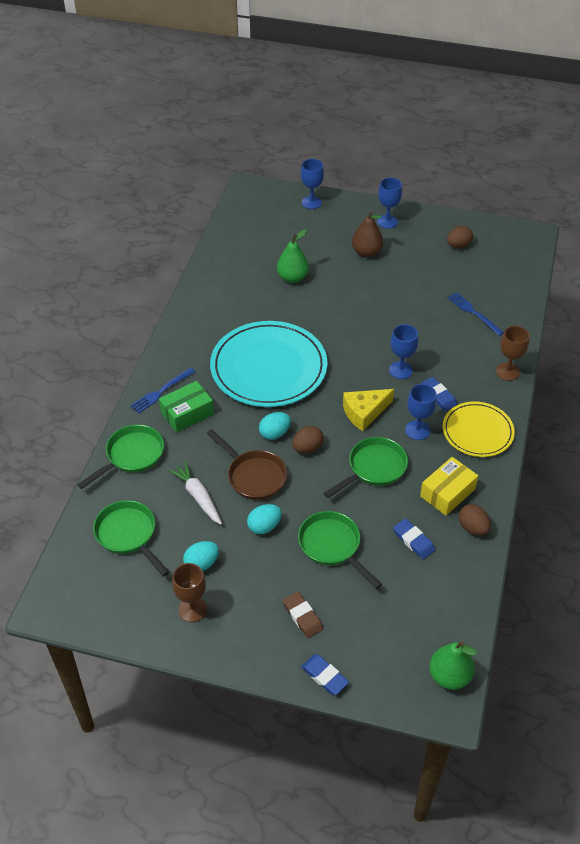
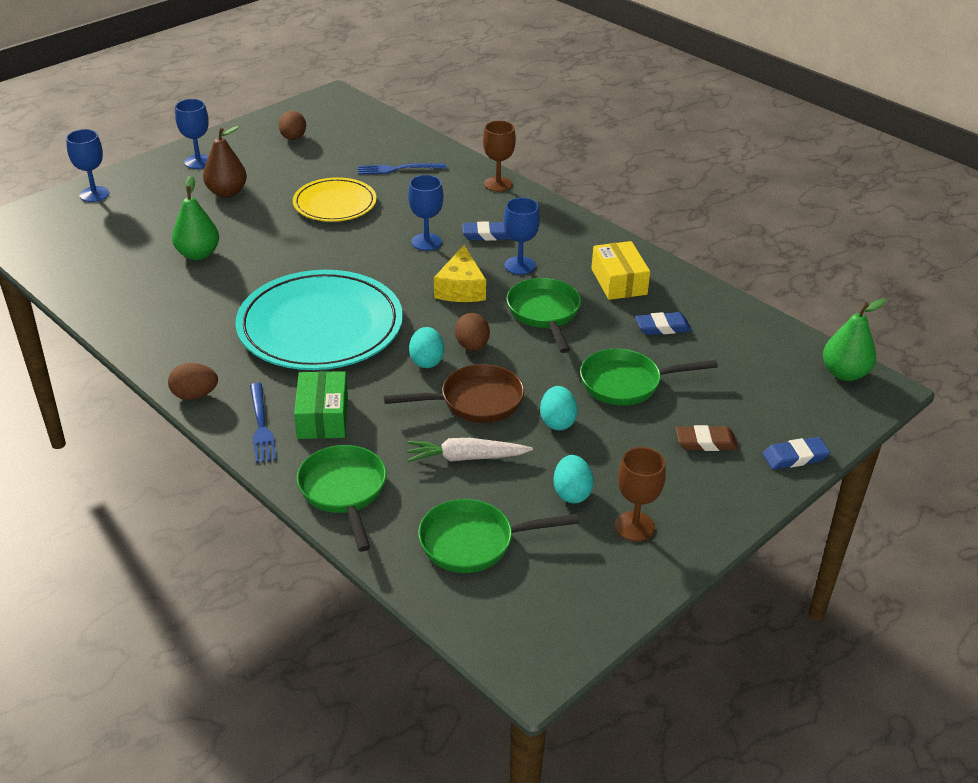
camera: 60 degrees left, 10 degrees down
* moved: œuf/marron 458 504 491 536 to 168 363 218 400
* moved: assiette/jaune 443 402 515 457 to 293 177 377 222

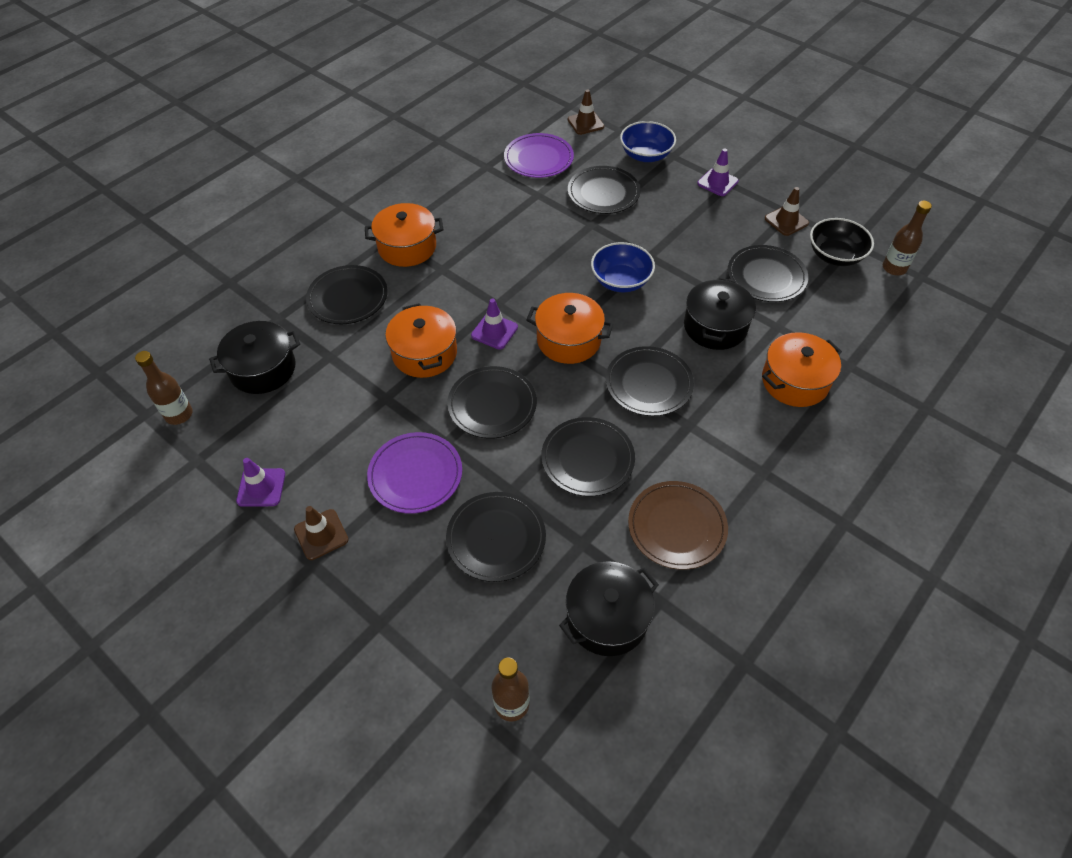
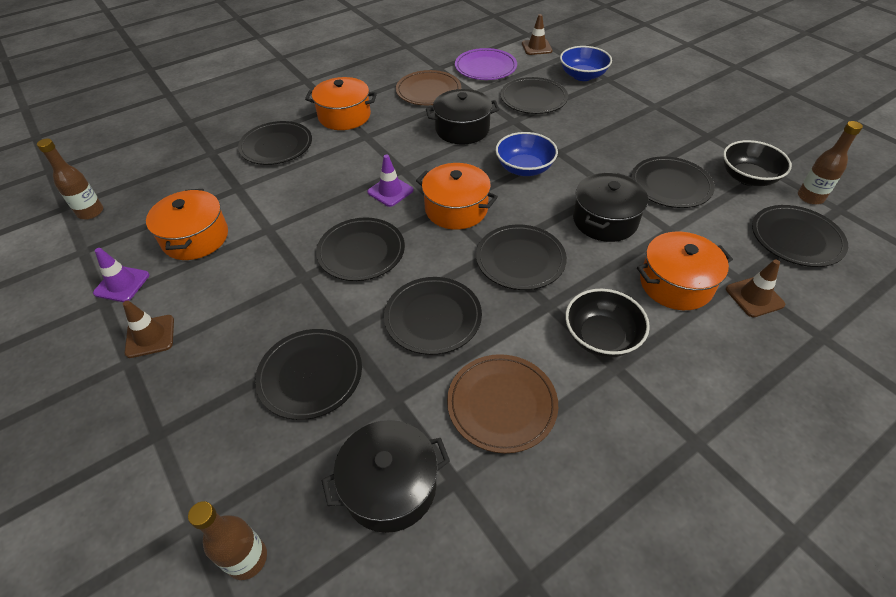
camera: 15 degrees right, 5 degrees down
* moved: marmite/orange 385 303 457 378 to 146 189 228 260
* added: assiette/marron 396 70 461 105
* moved: marmite/noir 209 321 300 394 to 426 89 500 145
* added: bol/noir 565 289 650 357
* moved: cône de chantier/marron 765 187 809 236 to 726 260 785 317
* added: assiette/noir 752 205 848 267
* removed: assiette/violet 367 432 462 514
* removed: cône de chantier/violet 697 149 739 196

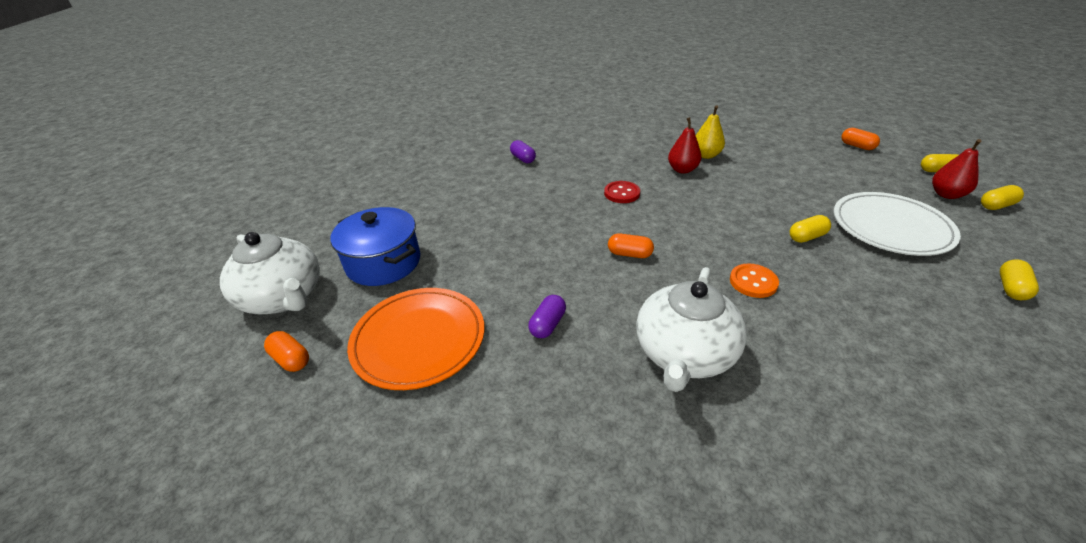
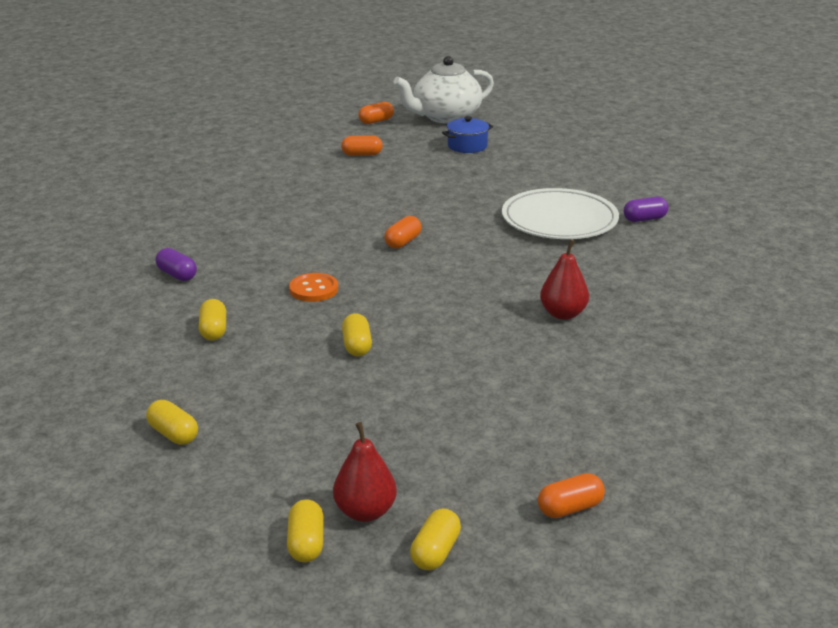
camera: 105 degrees right, 10 degrees down
* moved: gélule/violet 528 295 566 338 to 155 248 197 281
* added: gélule/jaune 199 299 226 341
* replaced: assiette/orange 347 288 485 390 to gélule/orange 341 135 383 156
* resized: marmite/bleu 330 207 420 286 = 442 116 493 153 x0.59
* moved: assiette/blanc 834 192 961 256 to 502 188 619 239
* removed: bouton/rouge 604 181 640 203
* removed: théière/blanc 636 267 747 392
* removed: poire/jaune 696 105 725 159

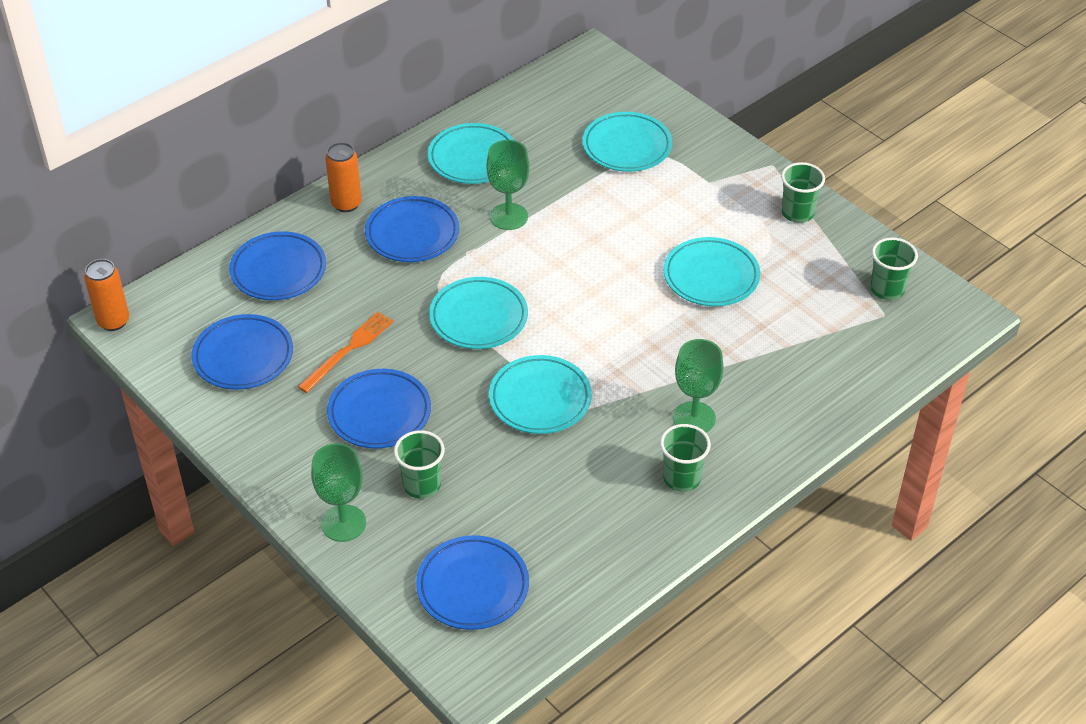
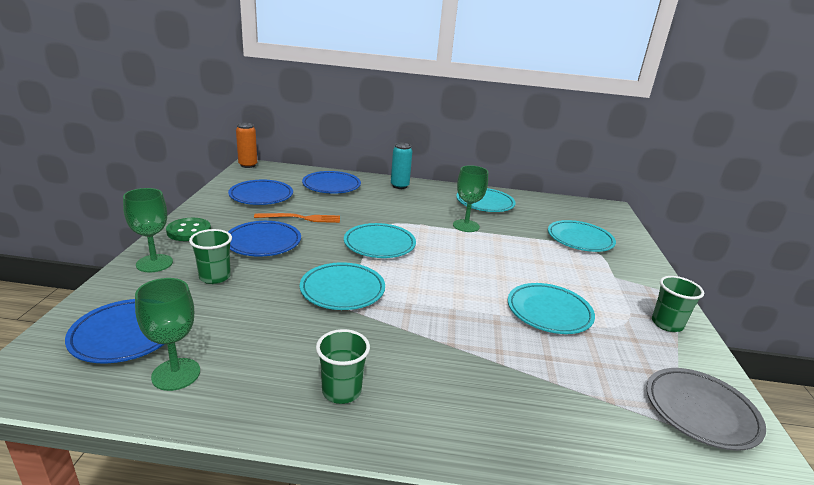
camera: 45 degrees right, 20 degrees down
* moved: verre à pied/vert 673 339 724 432 to 135 278 200 391
* added: bouton/vert 166 218 211 241
* recoloured: canette/orange 325 142 362 212 to canette/turquoise 391 143 412 189
* replaced: gobelet/vert 870 237 918 300 to assiette/gris 646 368 766 451
* removed: assiette/bleu 365 196 459 262

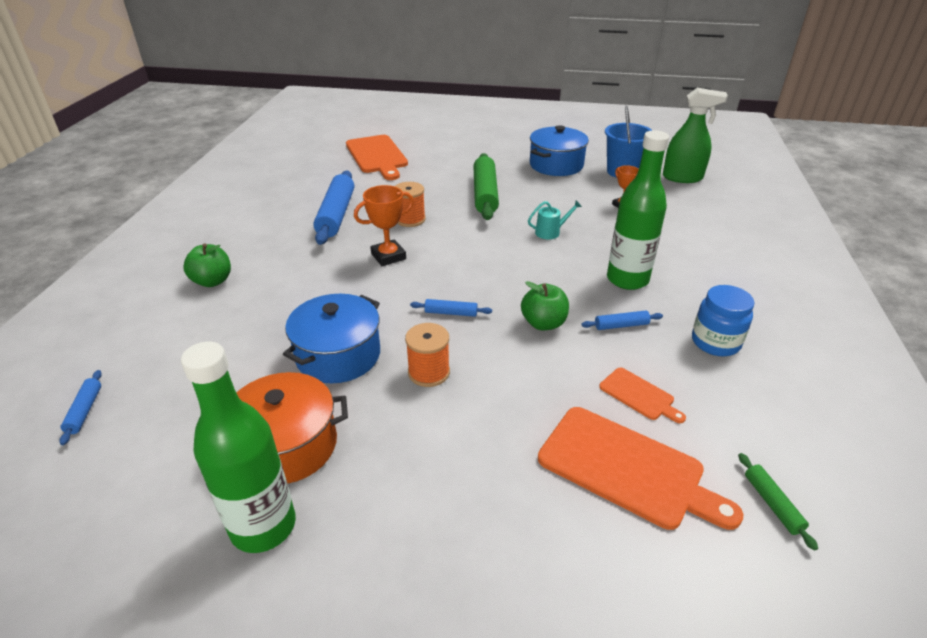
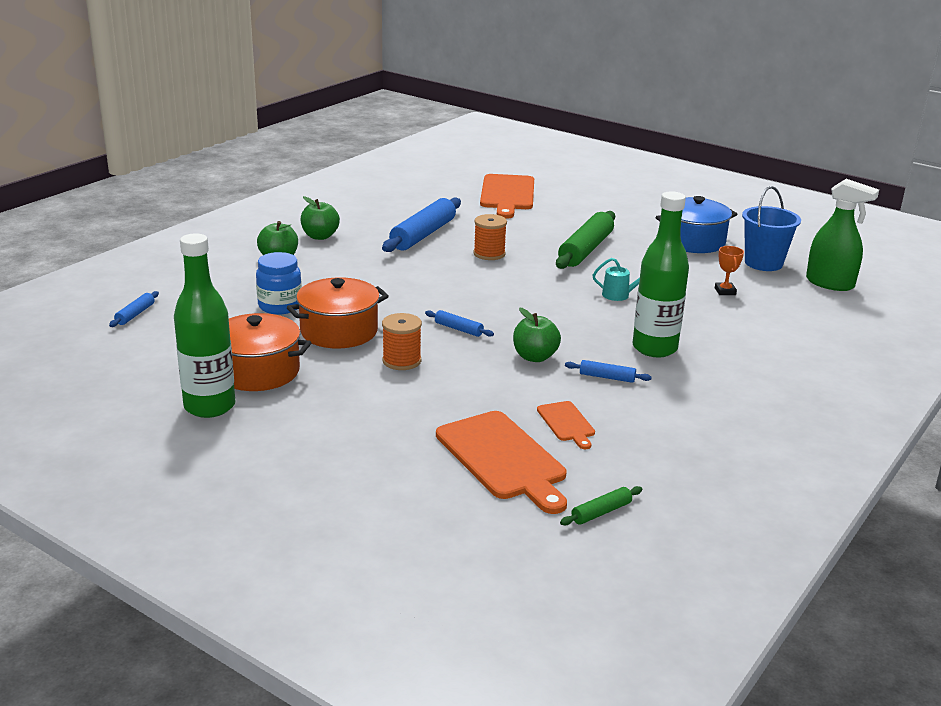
camera: 25 degrees right, 10 degrees down
* moved: bocal/bleu 692 285 754 356 to 256 252 302 315
* recoloured: marmite/bleu 283 294 380 384 to marmite/orange 287 277 389 348
* added: pomme/vert 300 196 340 240
* turned: rouleau à pâtisserie/vert 738 453 818 551 = 560 486 642 526 45 degrees clockwise
* removed: trophée/orange 354 185 414 266

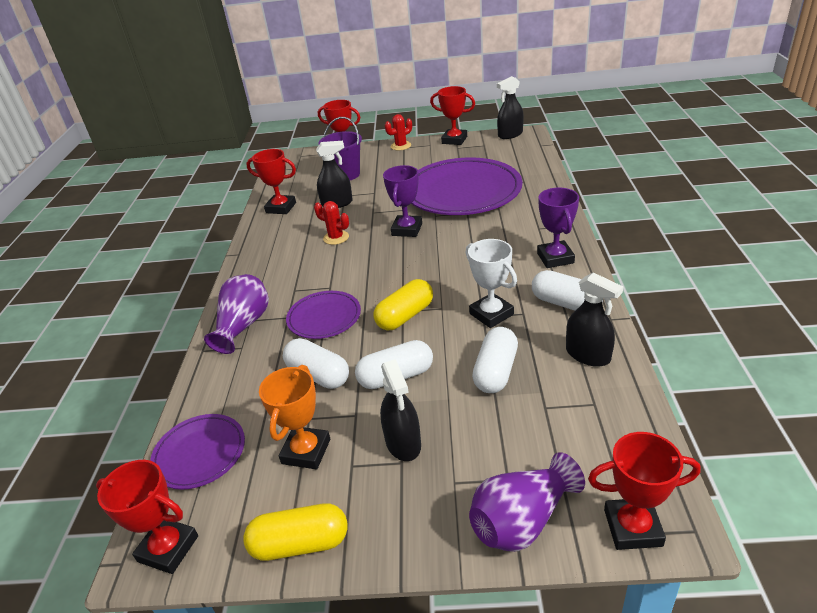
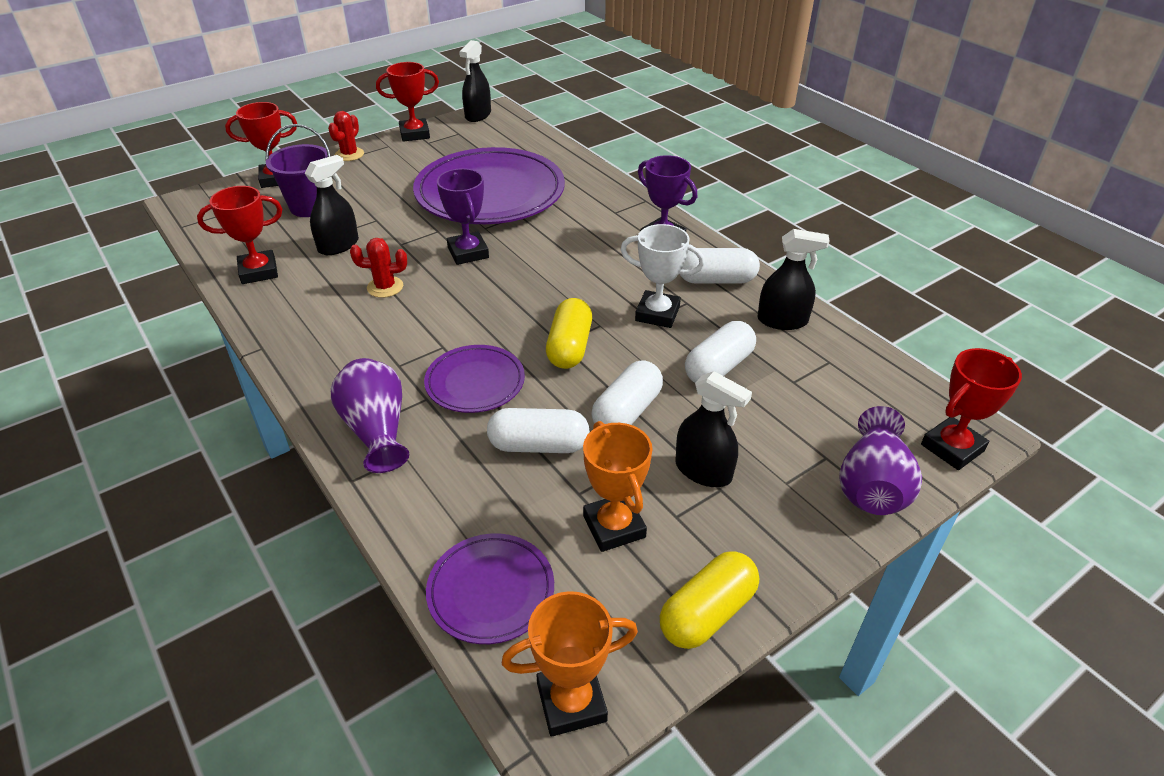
camera: 40 degrees left, 5 degrees up
* recoloured: trophée/rouge 96 460 198 574 to trophée/orange 502 591 638 737
* turned: gélule/blanc 472 327 518 393 = 685 321 756 383 60 degrees clockwise

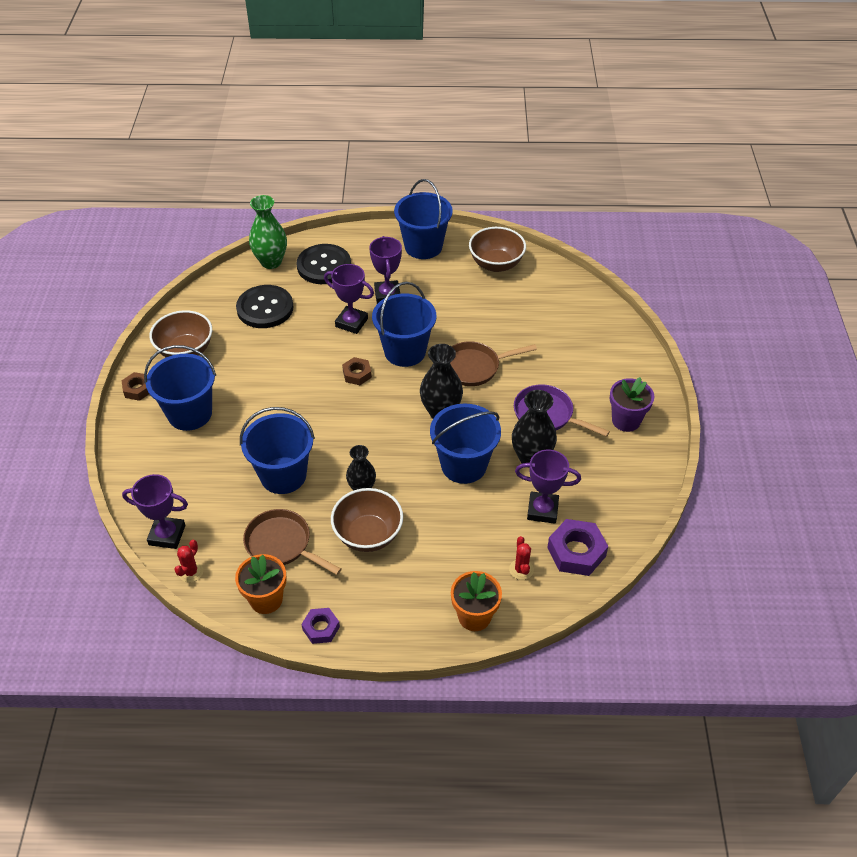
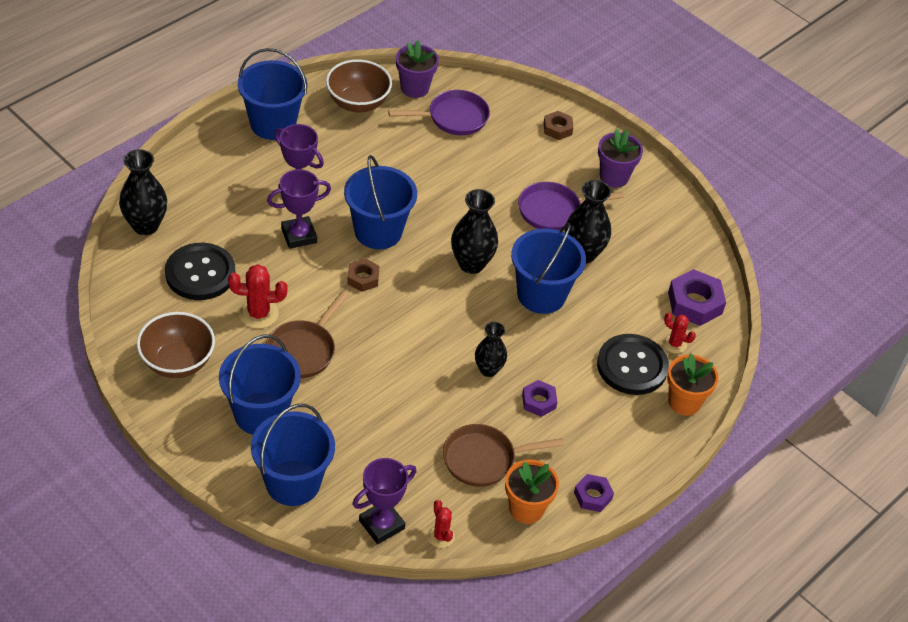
camera: 50 degrees left, 0 degrees up
* recoloured: vase/vert 249 195 287 269 to vase/noir 119 149 167 235
* added: cactus/rouge 228 264 288 329
* moved: seau/bleu 240 407 315 494 to 251 404 335 506
* moved: poêle/marron 450 341 537 386 to 266 290 349 378
* added: poêle/violet 388 90 490 135
* added: pot de fleurs/violet 396 40 439 98
* replaced: bol/marron 331 488 403 552 to écrou/violet 522 380 557 417
* moved: écrou/marron 121 372 149 401 to 544 111 573 140
* moved: bouton/noir 297 244 351 284 to 597 334 669 395
* removed: trophée/violet 515 449 581 524

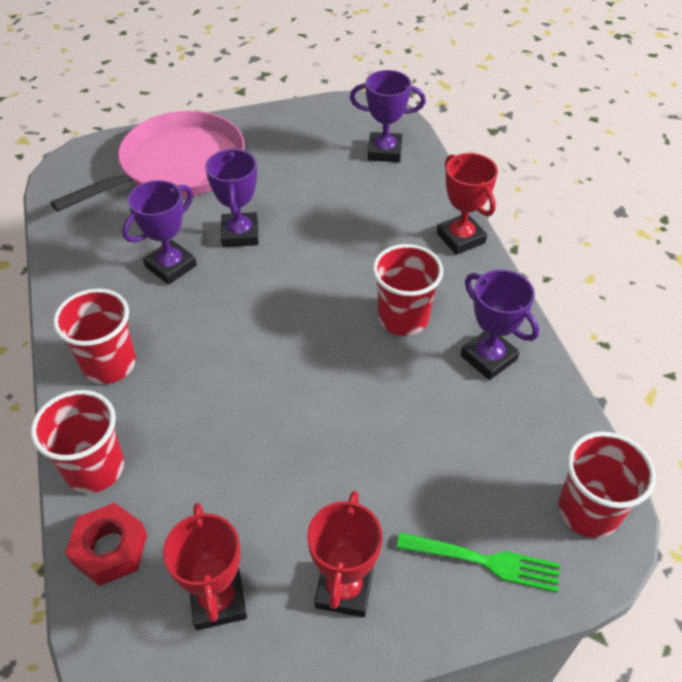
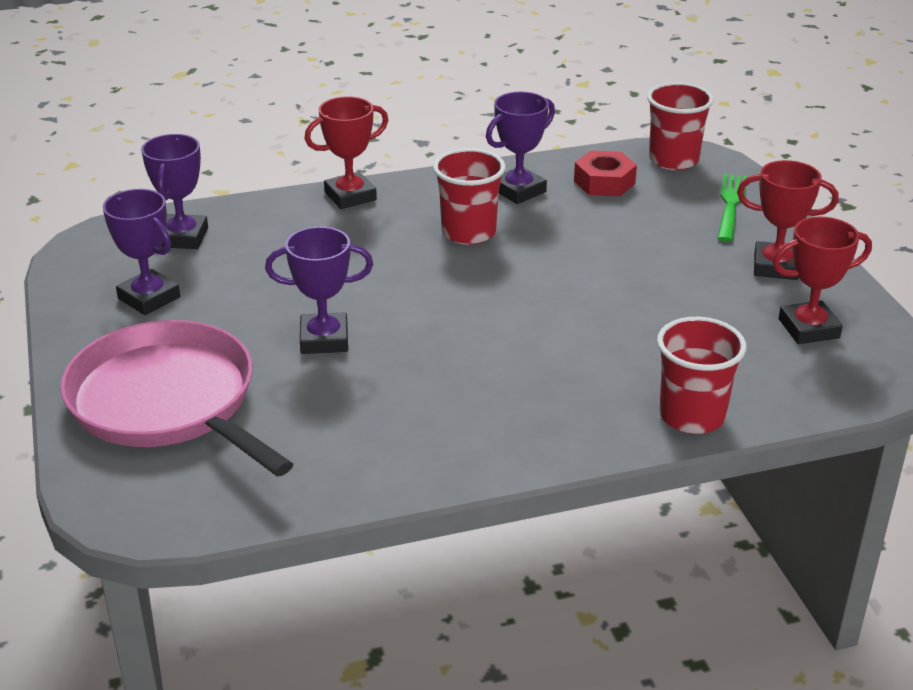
camera: 90 degrees left, 15 degrees down
* moved: trophée/violet 122 180 197 285 to 103 189 180 315
* moved: écrou/rouge 65 503 147 586 to 574 151 637 196
* removed: gobelet/rouge 53 288 136 384

